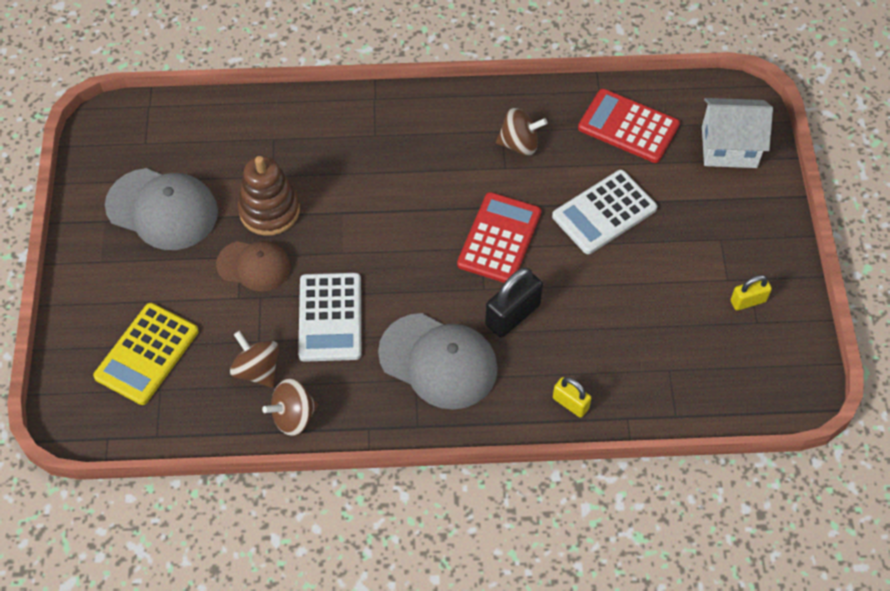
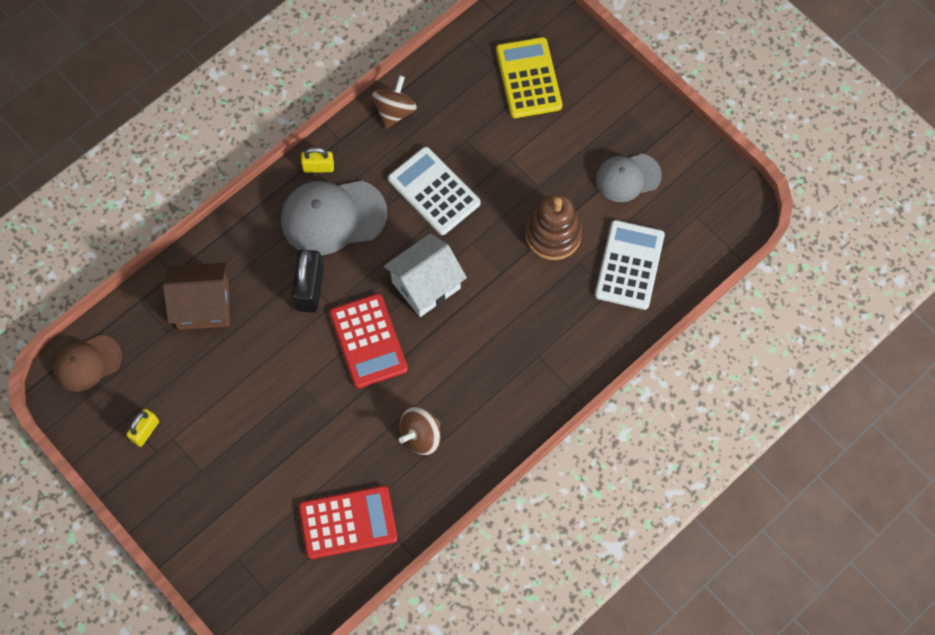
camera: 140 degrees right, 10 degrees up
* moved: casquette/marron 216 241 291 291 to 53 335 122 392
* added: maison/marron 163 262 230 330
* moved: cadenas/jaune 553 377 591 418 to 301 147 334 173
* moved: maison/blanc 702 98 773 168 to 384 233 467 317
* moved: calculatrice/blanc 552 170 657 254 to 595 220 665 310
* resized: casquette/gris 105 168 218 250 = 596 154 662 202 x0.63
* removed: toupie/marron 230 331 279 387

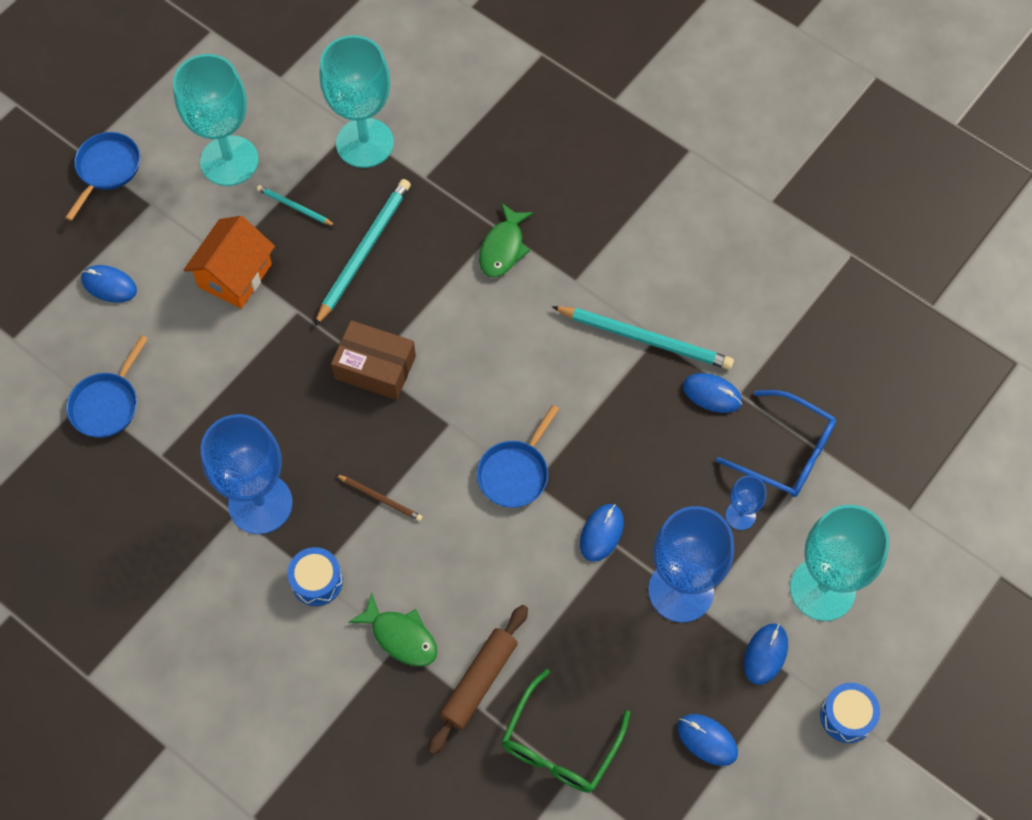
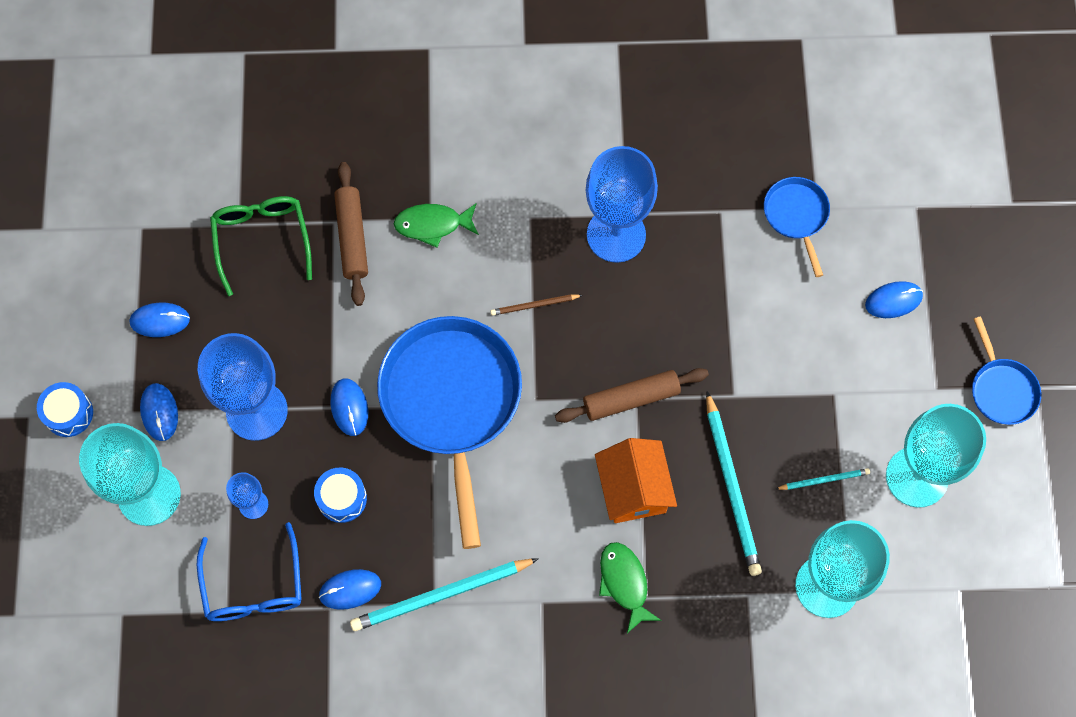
camera: 140 degrees right, 5 degrees up
* turned: lunettes/bleu 716 390 836 497 = 197 522 302 621 90 degrees counterclockwise
* moved: tambour/bleu 287 547 343 606 to 314 467 367 523
* resized: poêle/bleu 477 405 559 508 = 377 316 522 549 x2.08
* replaced: boîte/marron 331 320 416 400 to rouleau à pâtisserie/marron 555 368 709 423
* moved: maison/orange 184 216 275 309 to 595 438 677 523

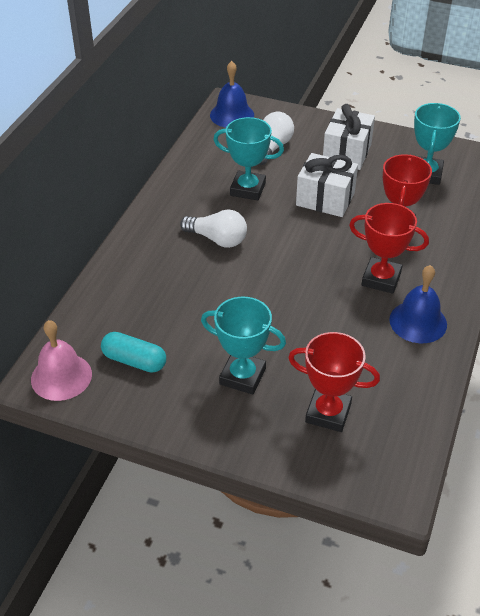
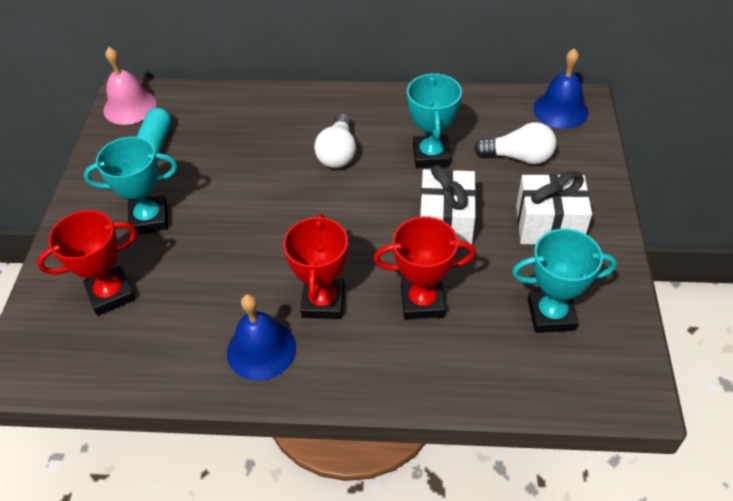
camera: 75 degrees right, 5 degrees up
* turned: trophée/rouge 288 332 380 432 = 37 210 137 316 60 degrees clockwise
* turned: trophée/turquoise 201 297 286 395 = 84 136 178 234 75 degrees clockwise

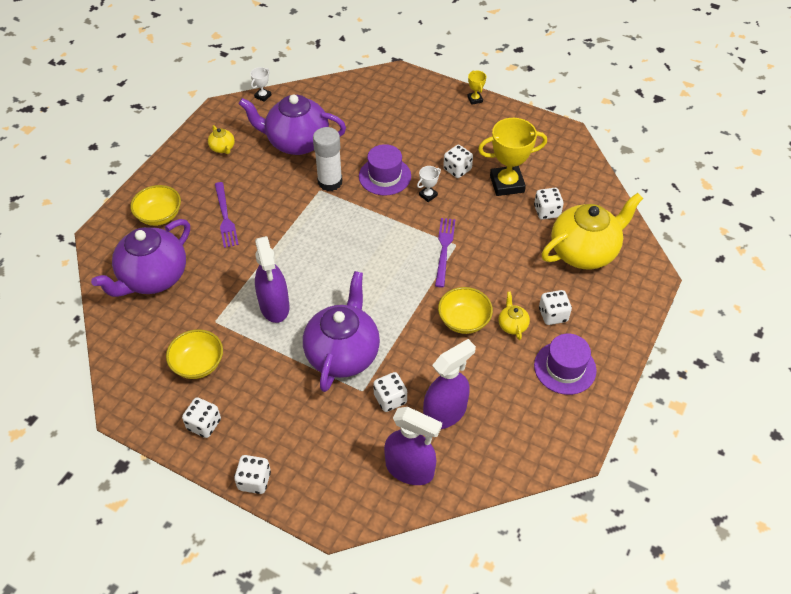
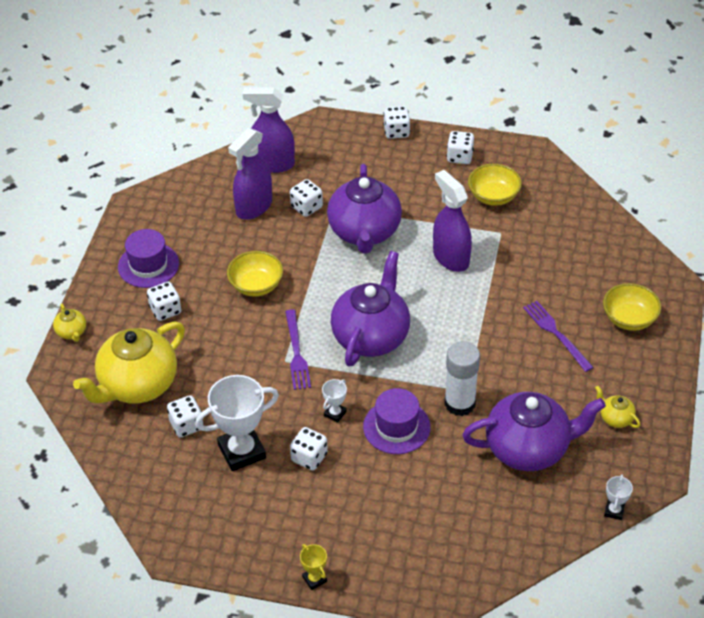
camera: 165 degrees right, 5 degrees down
* moved: théière/jaune 499 291 530 340 to 53 304 86 342
* recoloured: trophée/jaune 478 118 547 196 to trophée/blanc 195 375 279 471
* moved: théière/violet 91 219 190 297 to 331 251 410 367

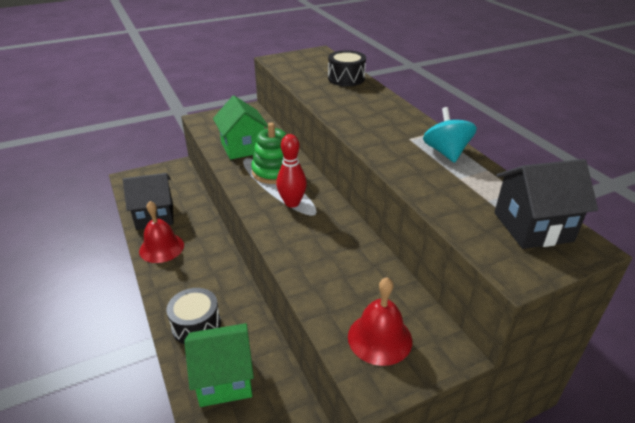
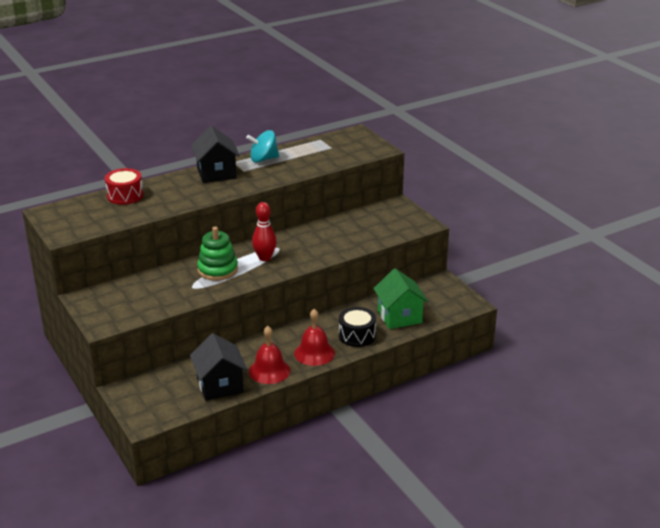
camera: 95 degrees left, 5 degrees down
* recoloured: tambour/noir 328 50 366 86 to tambour/rouge 105 168 143 205
* moved: maison/noir 494 159 598 249 to 191 126 240 183
* moved: cloche/rouge 348 277 412 366 to 294 309 335 366
* removed: maison/vert 213 96 268 160

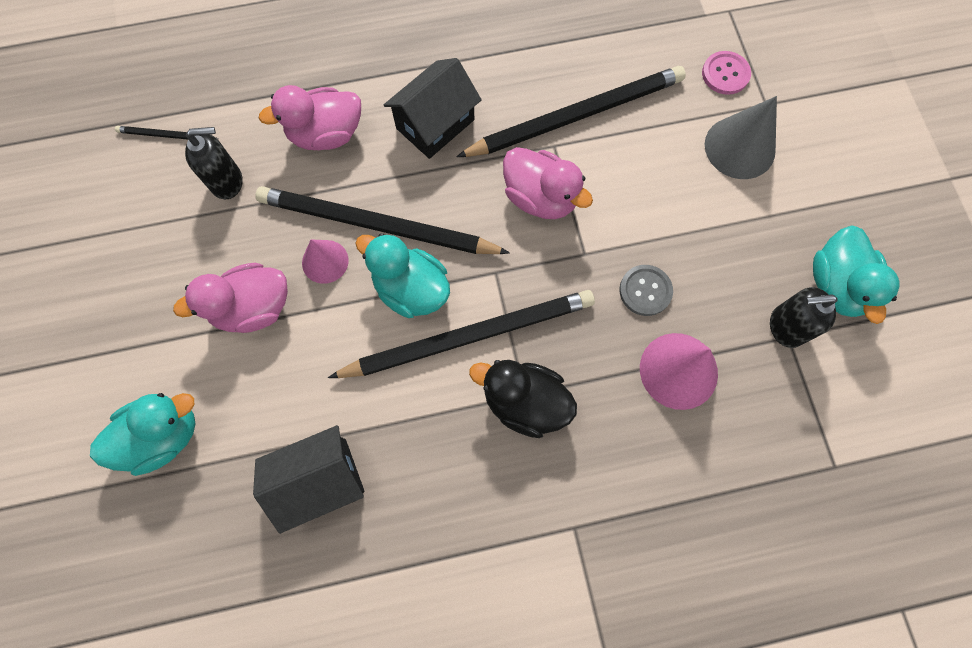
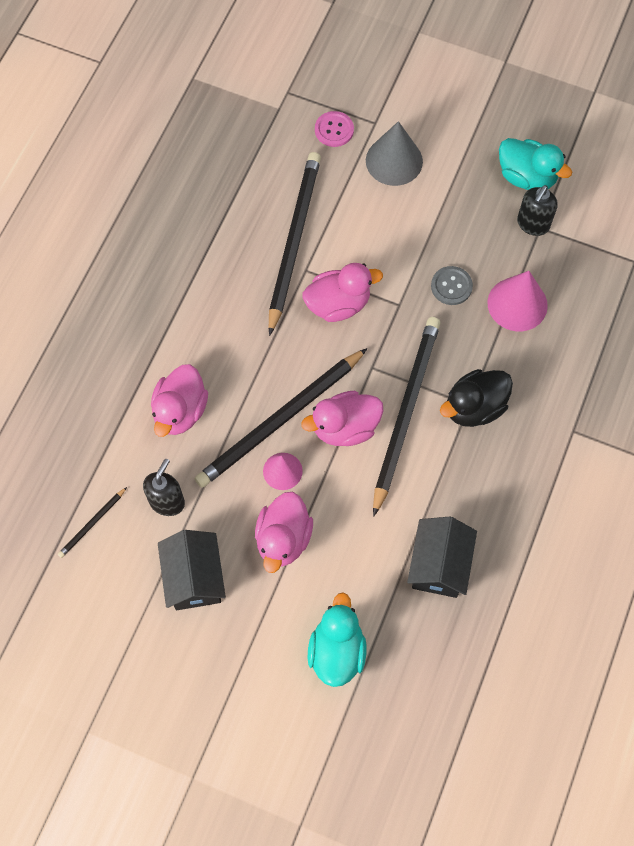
camera: 55 degrees left, 5 degrees down
* moved: maison/noir 384 58 482 159 to 158 530 226 610
* recoloured: canard/turquoise 355 233 450 318 to canard/rose 301 391 383 446

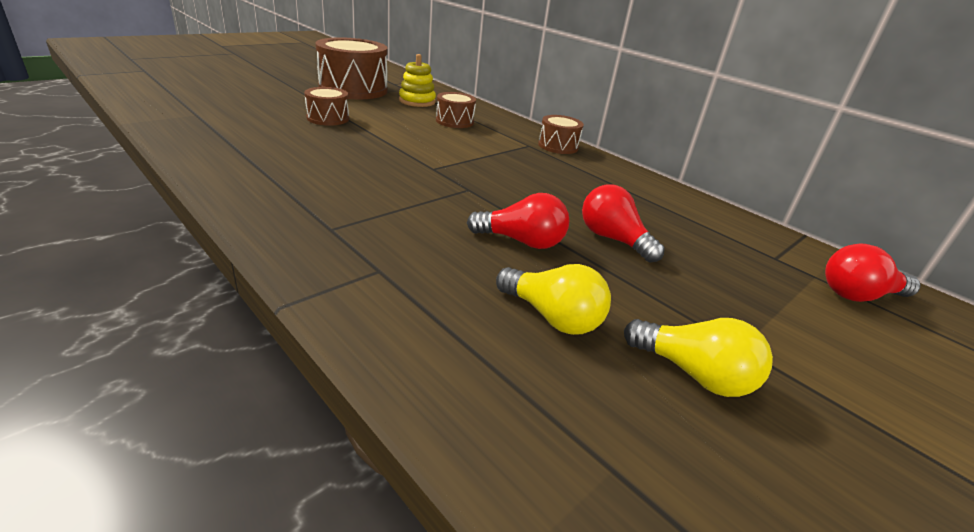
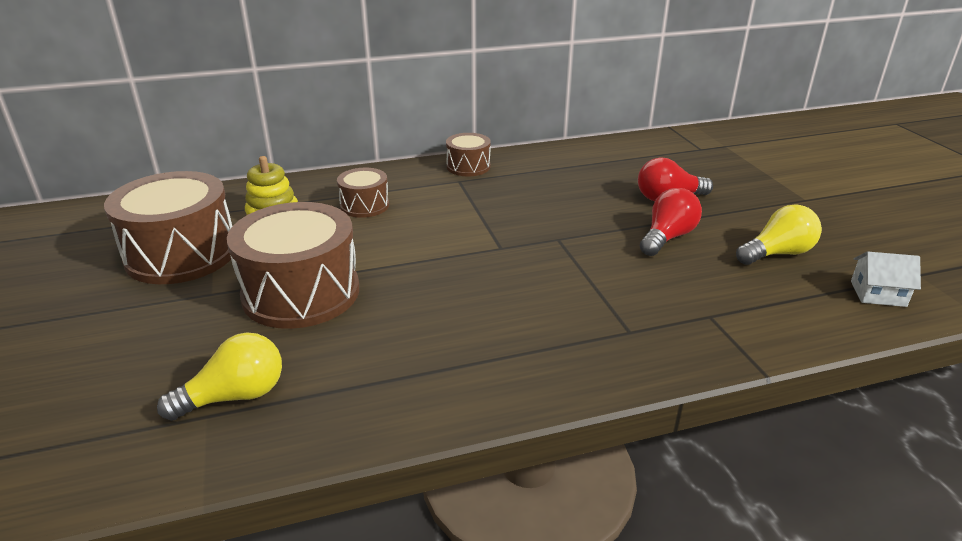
camera: 60 degrees left, 0 degrees up
* moved: ampoule/jaune 624 318 773 397 to 157 333 282 421
* resized: tambour/marron 304 87 349 126 = 227 202 359 329 x1.93
* added: maison/blanc 851 252 921 307
* removed: ampoule/rouge 825 244 921 302

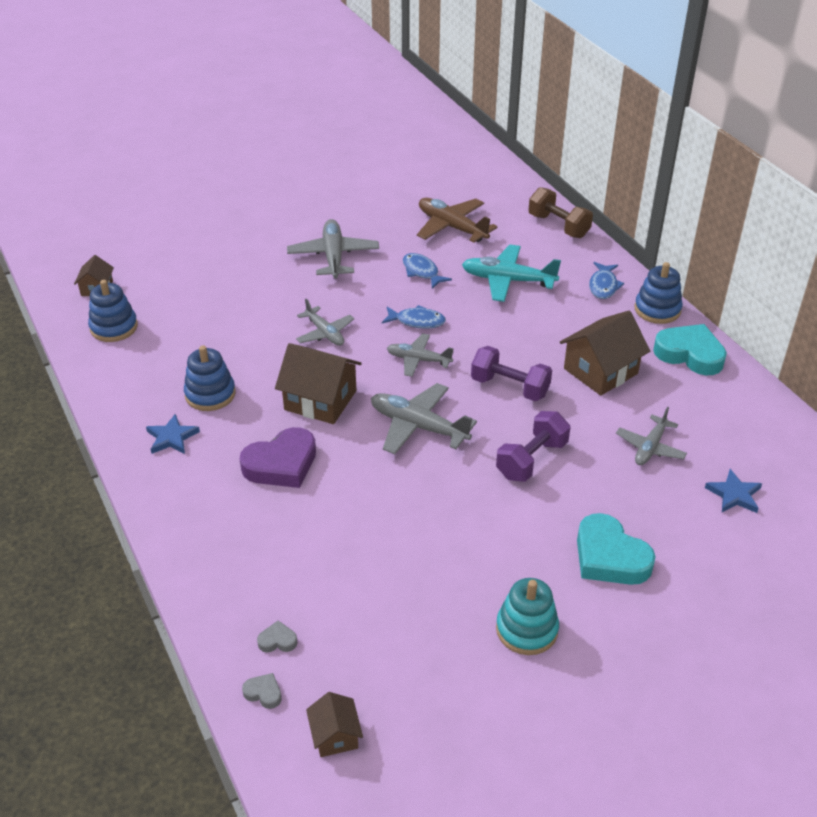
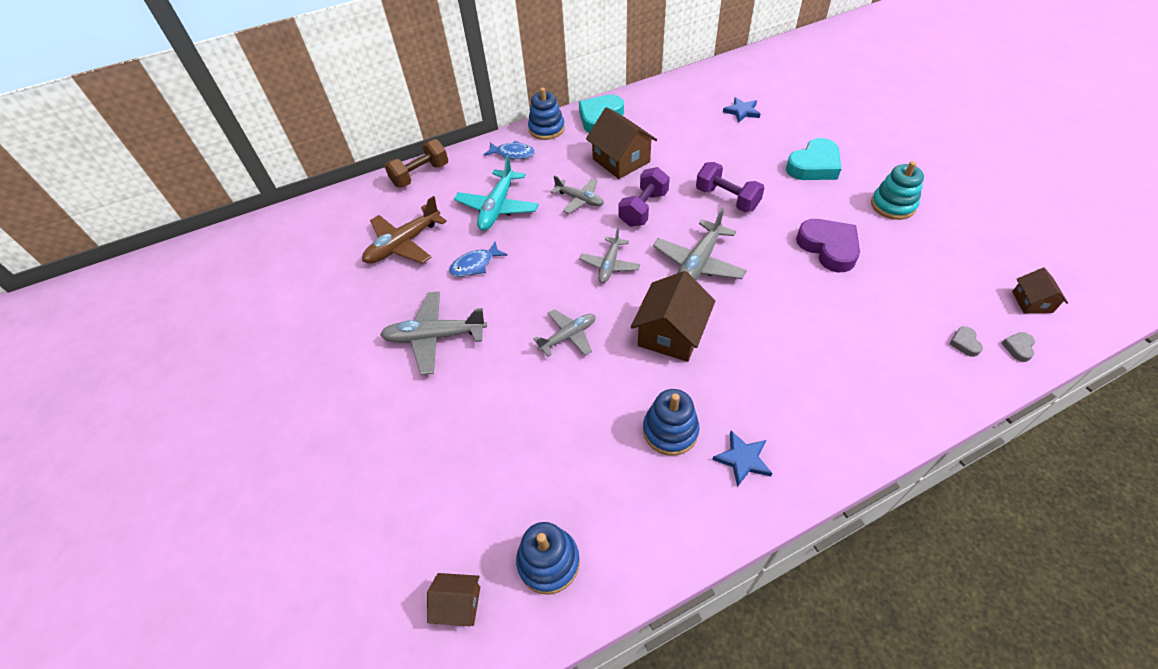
camera: 85 degrees left, 10 degrees up
* moved: avion/gris 616 407 687 465 to 551 175 604 214
* moved: cœur/violet 240 427 316 488 to 796 219 860 272
* turned: maison/marron 306 692 363 757 = 1012 268 1068 313 75 degrees counterclockwise
* removed: poisson/bleu 382 305 446 329

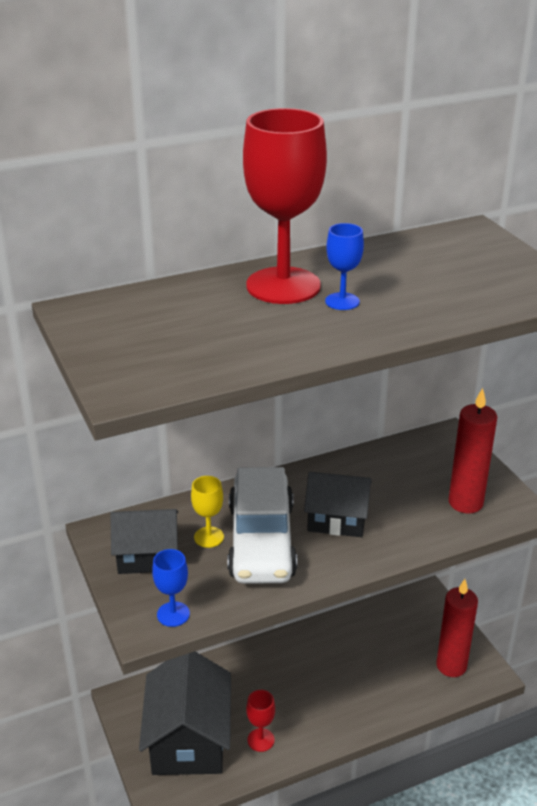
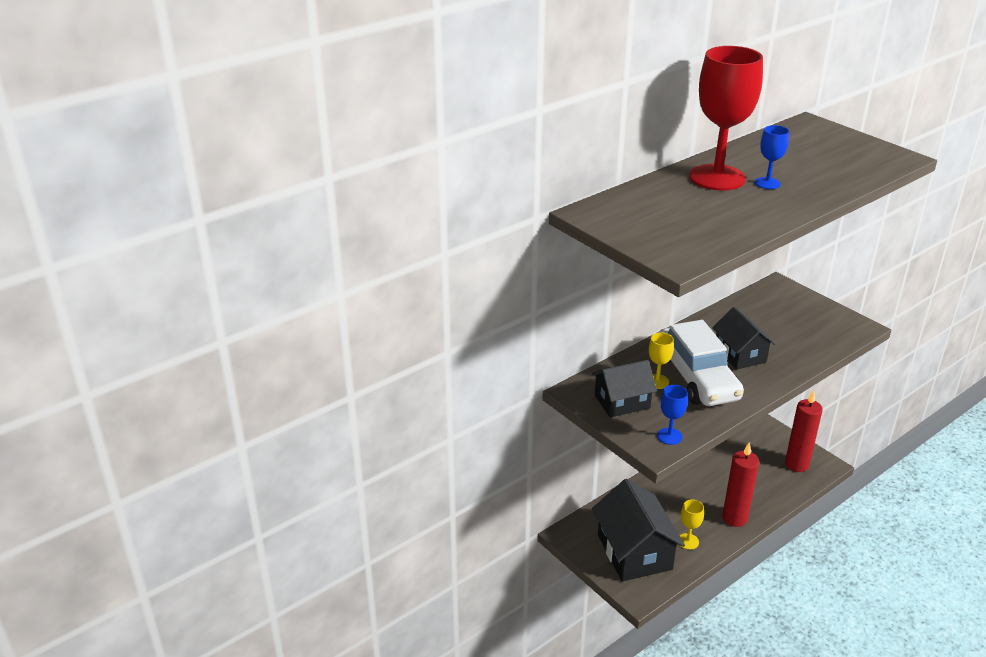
camera: 15 degrees left, 0 degrees up
* recoloured: verre à pied/rouge 246 690 275 752 to verre à pied/jaune 680 499 704 550
* turned: maison/noir 304 472 372 537 = 712 307 775 370 75 degrees clockwise
* moved: bougie/rouge 449 388 497 513 to 722 443 759 527

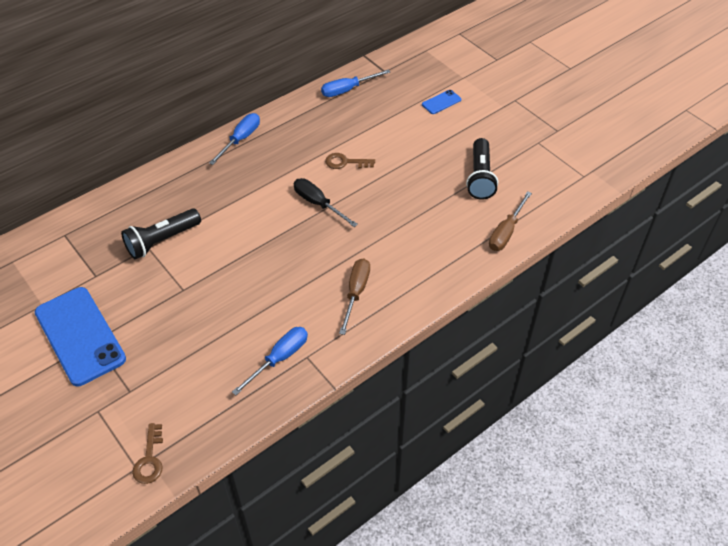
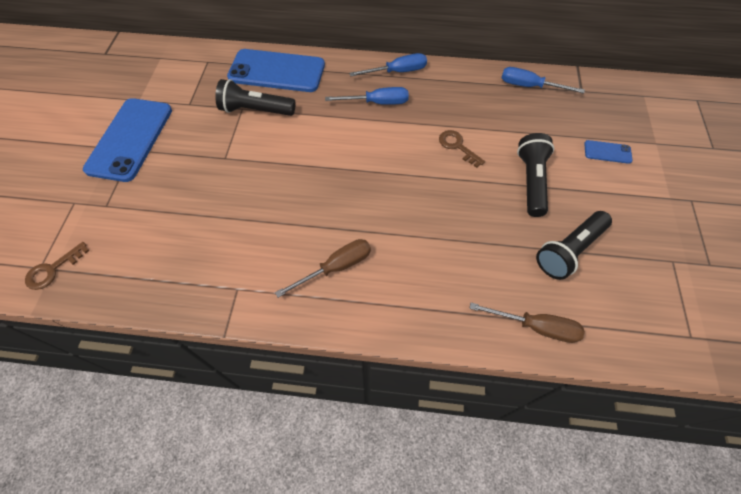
camera: 45 degrees right, 10 degrees up
* added: téléphone/bleu 227 49 325 92
* moved: tournevis/bleu 232 327 308 395 to 325 87 409 105
* turned: tournevis/marron 489 191 532 251 = 469 303 585 343 150 degrees counterclockwise
* added: lampe de poche/noir 517 133 554 217
* removed: tournevis/noir 294 178 358 227

